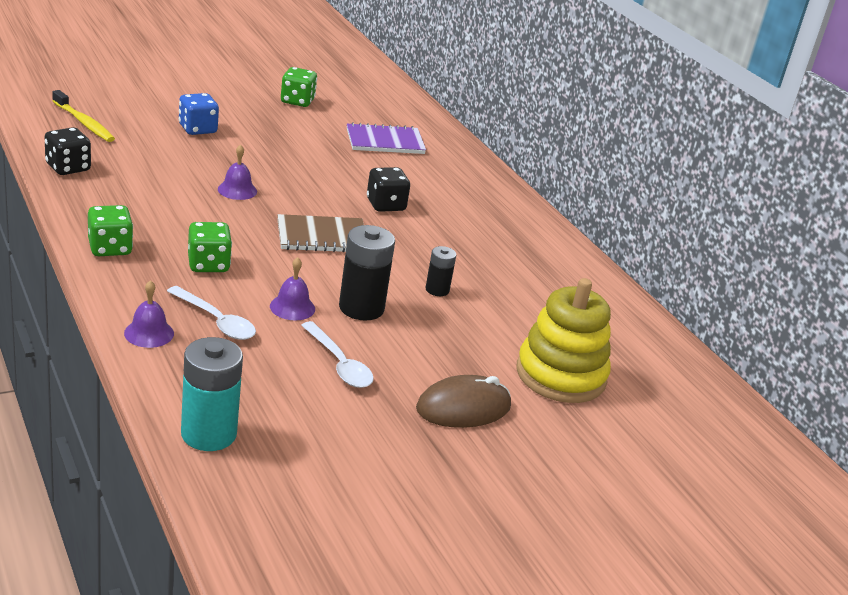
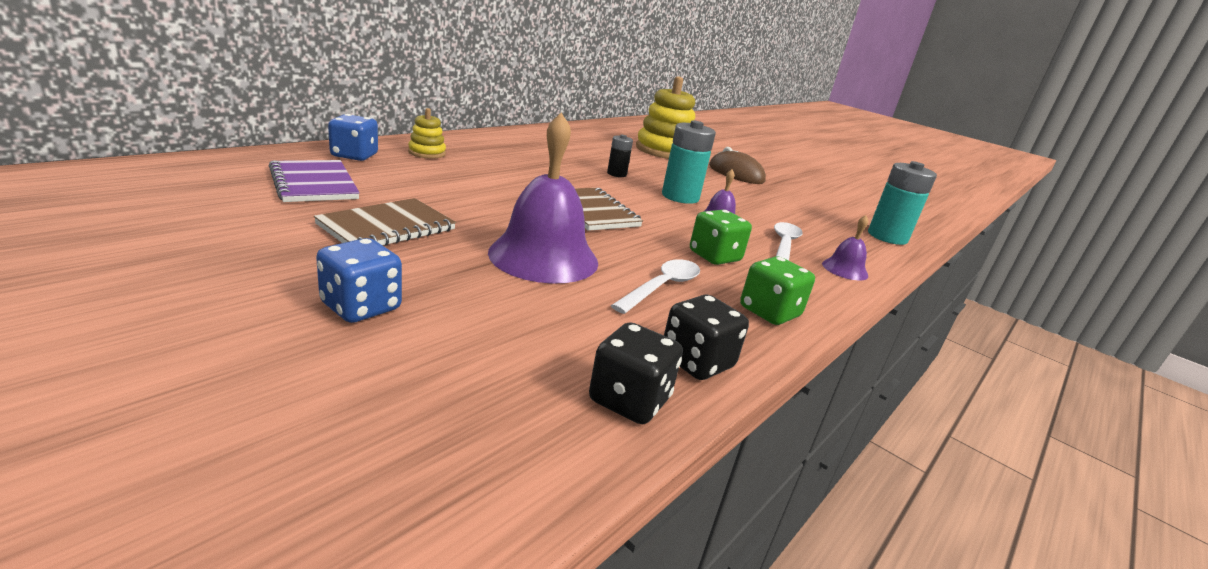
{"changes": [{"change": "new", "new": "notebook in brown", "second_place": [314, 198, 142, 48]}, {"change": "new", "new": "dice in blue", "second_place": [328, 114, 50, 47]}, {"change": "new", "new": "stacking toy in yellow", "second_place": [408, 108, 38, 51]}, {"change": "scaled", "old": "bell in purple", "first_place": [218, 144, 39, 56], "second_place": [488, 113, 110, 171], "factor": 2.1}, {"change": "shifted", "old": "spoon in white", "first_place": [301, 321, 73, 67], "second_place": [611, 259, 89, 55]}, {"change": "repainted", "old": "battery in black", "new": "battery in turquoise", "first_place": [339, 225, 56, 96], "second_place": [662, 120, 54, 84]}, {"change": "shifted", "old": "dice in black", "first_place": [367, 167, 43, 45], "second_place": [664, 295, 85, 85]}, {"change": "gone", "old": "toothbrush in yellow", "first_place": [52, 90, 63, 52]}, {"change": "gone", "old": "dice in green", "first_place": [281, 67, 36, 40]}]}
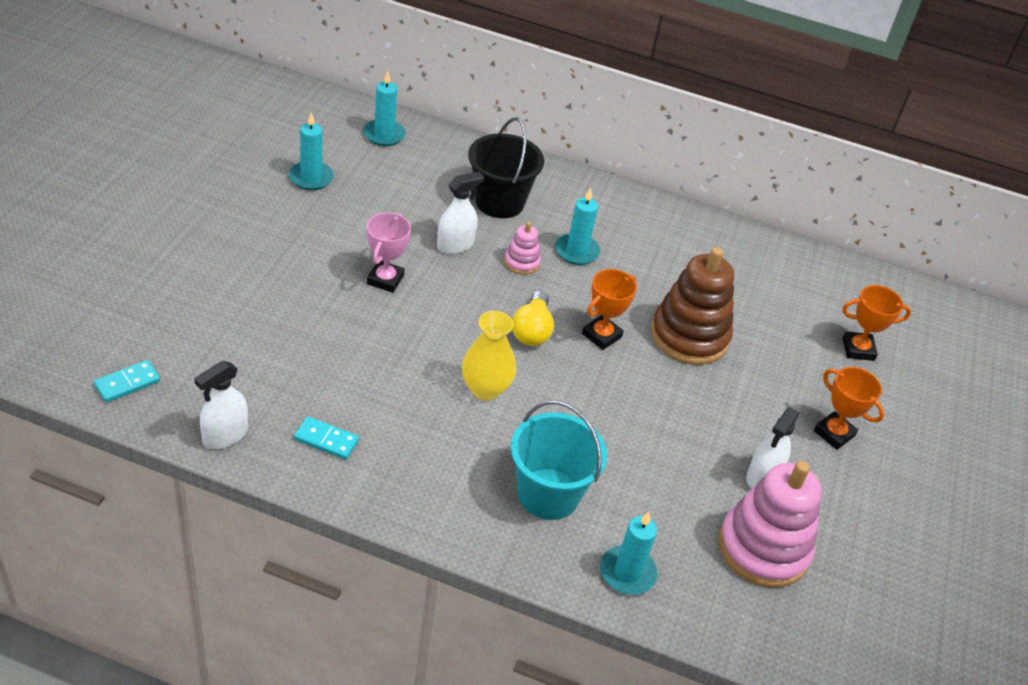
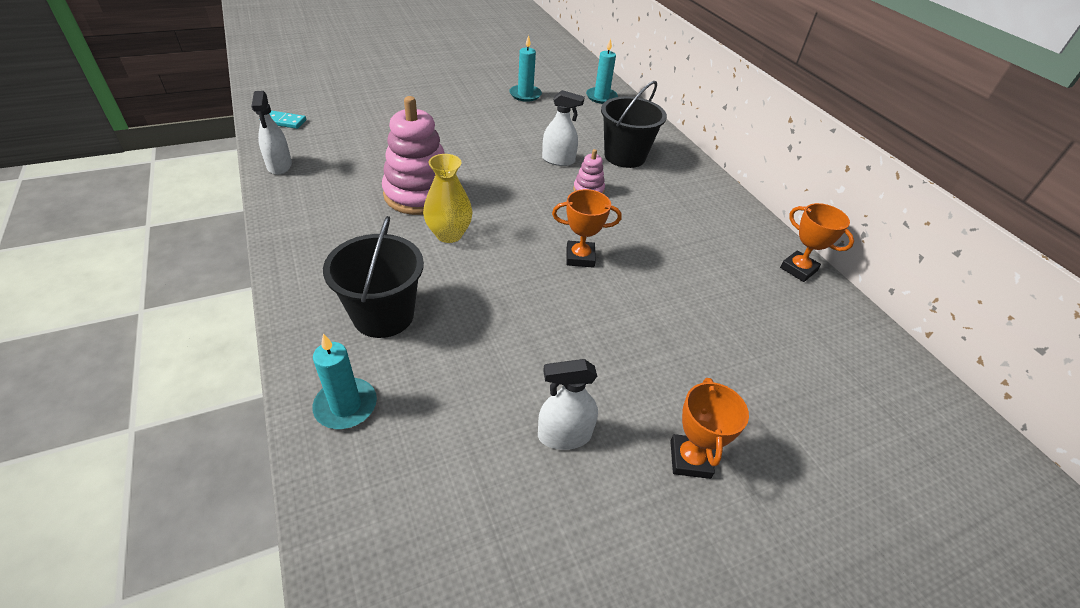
{"changes": [{"change": "rotated", "old": "spray bottle in white", "first_place": [194, 361, 54, 88], "second_place": [251, 91, 41, 84], "degrees": -105}, {"change": "repainted", "old": "bucket in turquoise", "new": "bucket in black", "first_place": [511, 400, 96, 120], "second_place": [323, 216, 101, 122]}, {"change": "shifted", "old": "stacking toy in pink", "first_place": [719, 461, 103, 127], "second_place": [382, 96, 63, 119]}, {"change": "shifted", "old": "trophy in orange", "first_place": [842, 285, 69, 76], "second_place": [780, 203, 74, 79]}, {"change": "gone", "old": "domino in turquoise", "first_place": [294, 417, 65, 43]}, {"change": "gone", "old": "trophy in pink", "first_place": [367, 212, 44, 81]}, {"change": "gone", "old": "light bulb in yellow", "first_place": [512, 291, 42, 55]}, {"change": "gone", "old": "candle in turquoise", "first_place": [555, 188, 45, 77]}, {"change": "gone", "old": "stacking toy in brown", "first_place": [651, 247, 83, 118]}]}
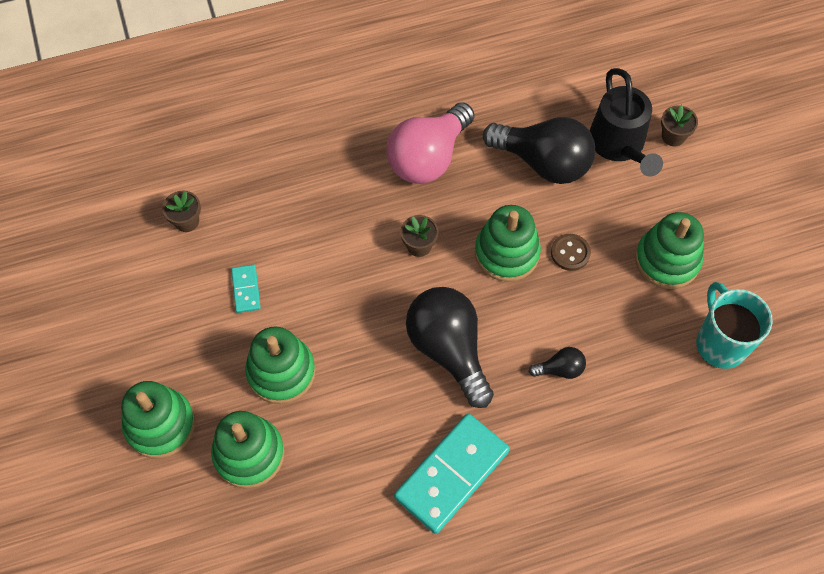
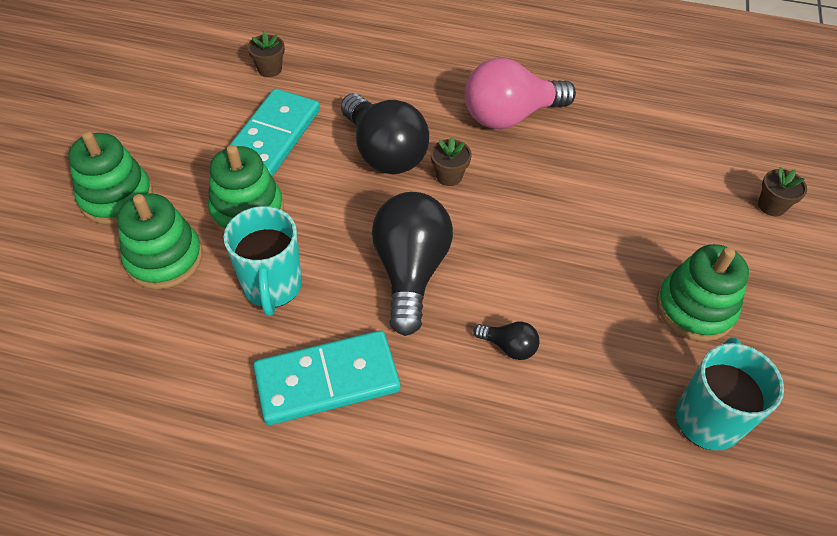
{"changes": [{"change": "new", "new": "mug in turquoise", "second_place": [224, 206, 78, 110]}, {"change": "scaled", "old": "domino in turquoise", "first_place": [231, 265, 30, 48], "second_place": [230, 89, 90, 88], "factor": 2.15}, {"change": "shifted", "old": "light bulb in black", "first_place": [483, 117, 112, 67], "second_place": [341, 93, 88, 81]}, {"change": "gone", "old": "stacking toy in green", "first_place": [475, 205, 66, 77]}, {"change": "gone", "old": "button in brown", "first_place": [551, 234, 40, 37]}, {"change": "gone", "old": "watering can in black", "first_place": [589, 68, 74, 109]}]}
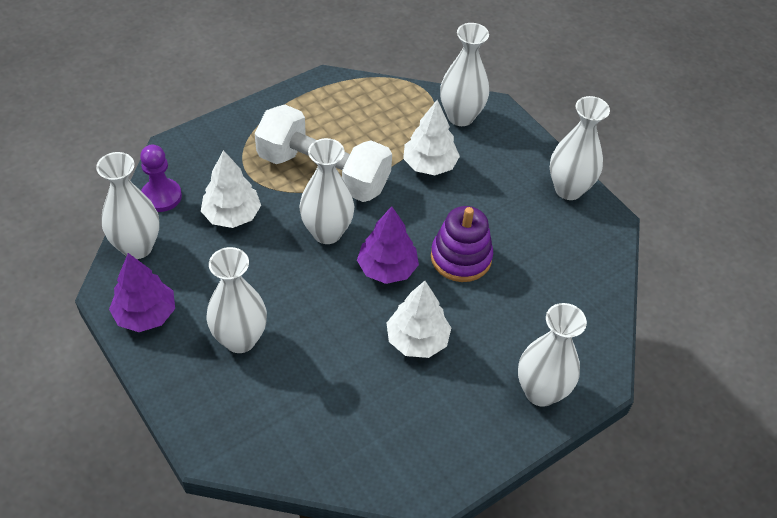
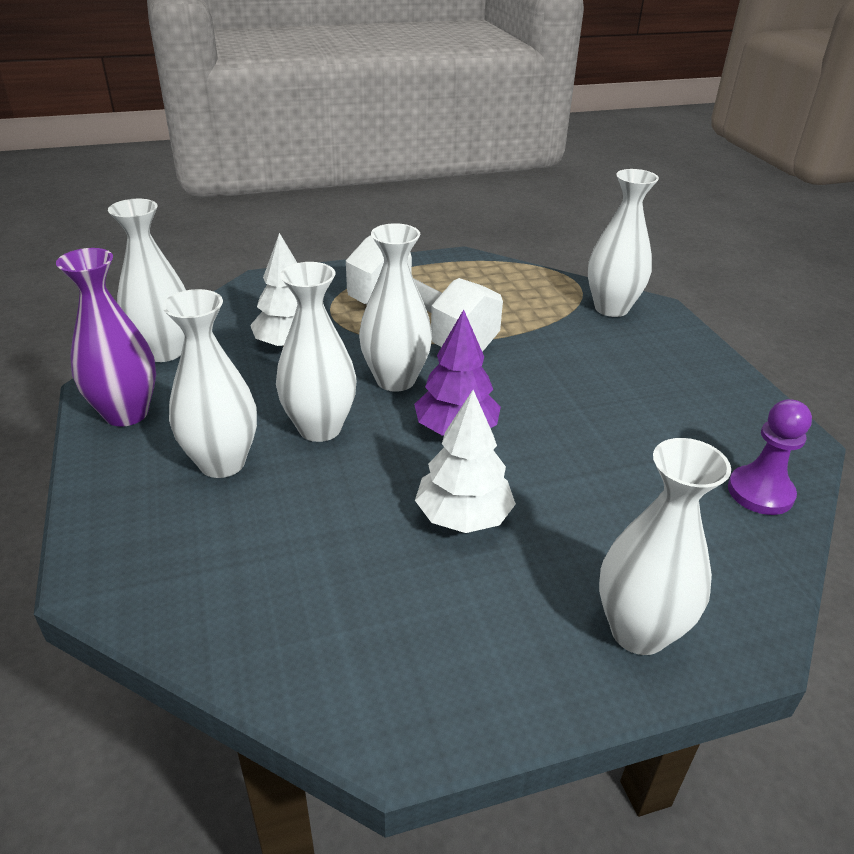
{"changes": [{"change": "swapped", "old": "tree in purple", "new": "vase in purple", "first_place": [109, 253, 66, 79], "second_place": [56, 248, 100, 179]}, {"change": "shifted", "old": "vase in white", "first_place": [550, 96, 60, 104], "second_place": [276, 262, 80, 180]}, {"change": "shifted", "old": "pawn in purple", "first_place": [140, 145, 42, 67], "second_place": [728, 399, 84, 116]}, {"change": "gone", "old": "tree in white", "first_place": [403, 100, 57, 75]}, {"change": "gone", "old": "stacking toy in purple", "first_place": [431, 206, 62, 76]}]}
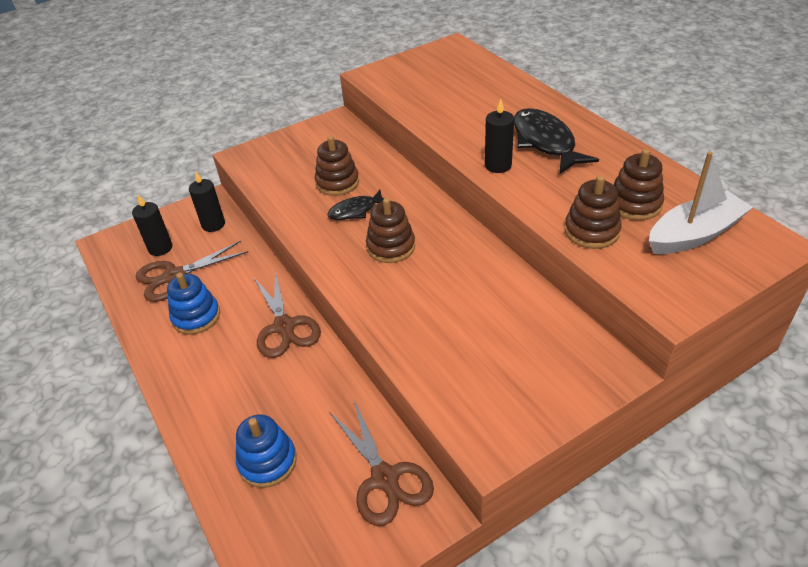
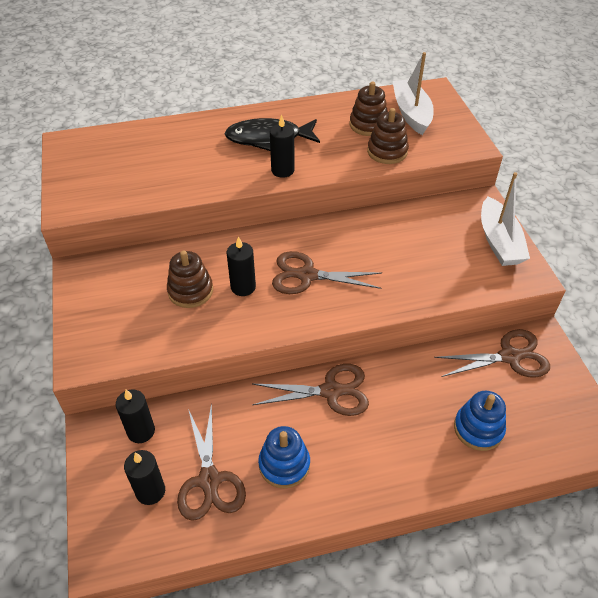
{"changes": [{"change": "swapped", "old": "fish in black", "new": "candle in black", "first_place": [327, 190, 57, 30], "second_place": [227, 236, 29, 60]}, {"change": "swapped", "old": "stacking toy in brown", "new": "scissors in brown", "first_place": [366, 198, 49, 65], "second_place": [272, 251, 110, 43]}, {"change": "new", "new": "boat in white", "second_place": [481, 172, 49, 94]}]}
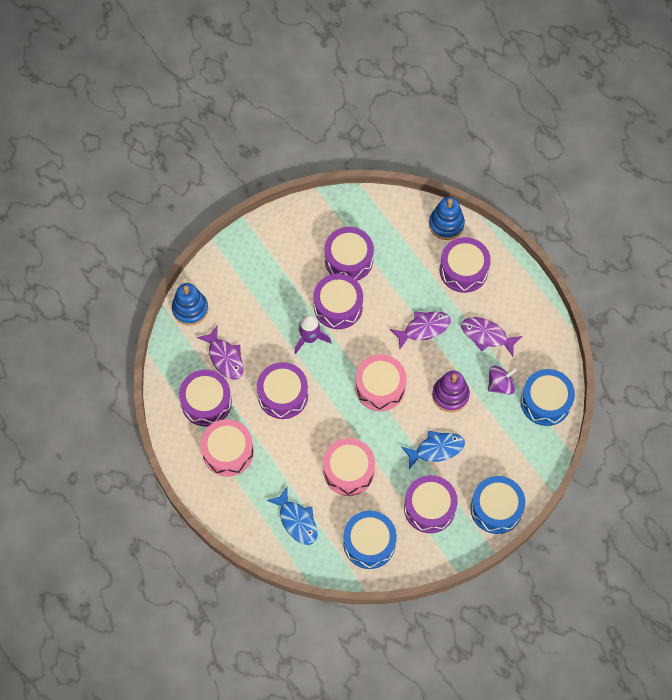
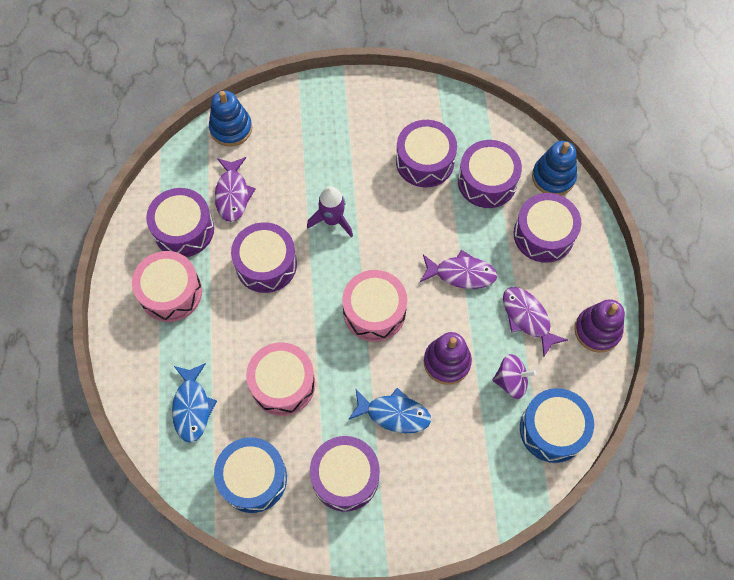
{"changes": [{"change": "shifted", "old": "drum in purple", "first_place": [313, 273, 50, 56], "second_place": [458, 140, 64, 68]}, {"change": "new", "new": "stacking toy in purple", "second_place": [574, 299, 51, 54]}, {"change": "gone", "old": "drum in blue", "first_place": [470, 476, 55, 58]}]}
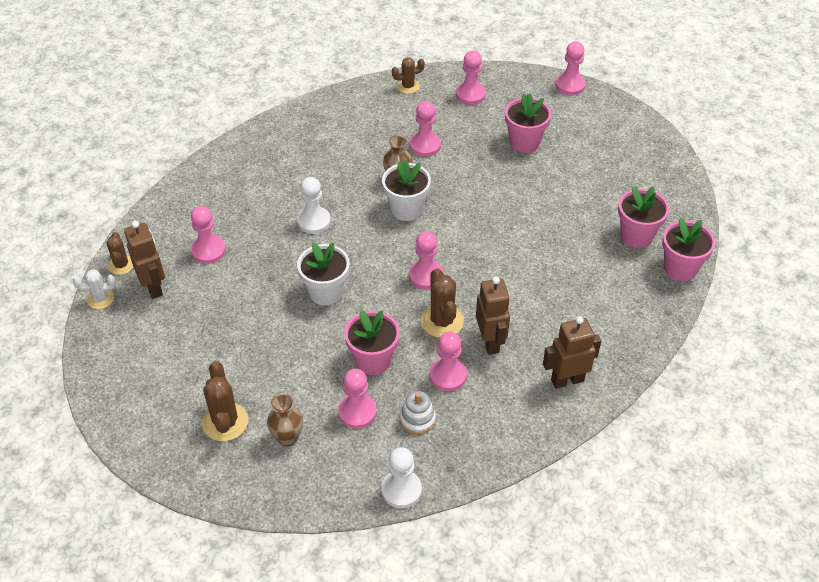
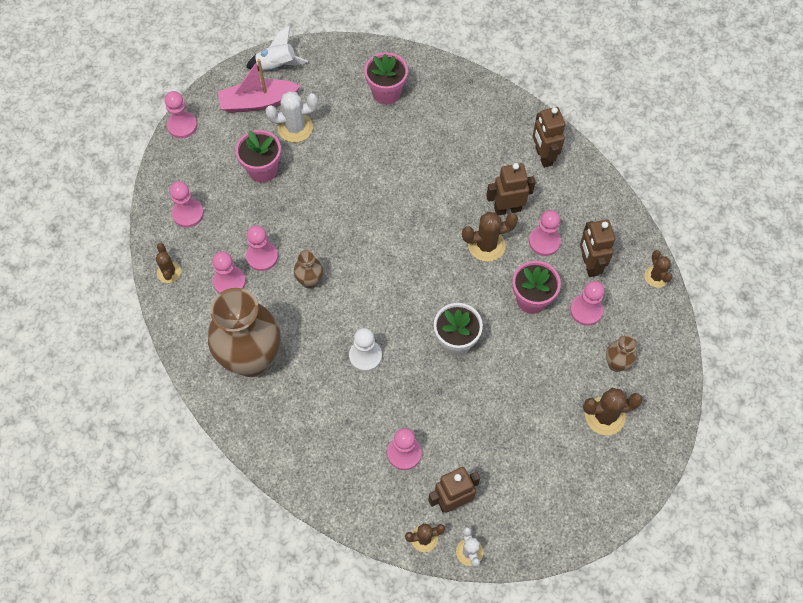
{"changes": [{"change": "new", "new": "vase in brown", "second_place": [208, 288, 73, 89]}, {"change": "shifted", "old": "pawn in pink", "first_place": [409, 231, 34, 58], "second_place": [213, 252, 33, 41]}, {"change": "new", "new": "boat in pink", "second_place": [218, 59, 82, 54]}, {"change": "new", "new": "rocket in white", "second_place": [246, 26, 62, 45]}, {"change": "new", "new": "cactus in white", "second_place": [265, 91, 53, 52]}, {"change": "swapped", "old": "stacking toy in white", "new": "robot in brown", "first_place": [400, 391, 36, 44], "second_place": [580, 220, 35, 57]}, {"change": "swapped", "old": "pawn in white", "new": "cactus in brown", "first_place": [381, 447, 41, 61], "second_place": [645, 250, 28, 38]}, {"change": "gone", "old": "flower pot in white", "first_place": [382, 160, 49, 61]}, {"change": "gone", "old": "flower pot in pink", "first_place": [662, 218, 53, 63]}]}
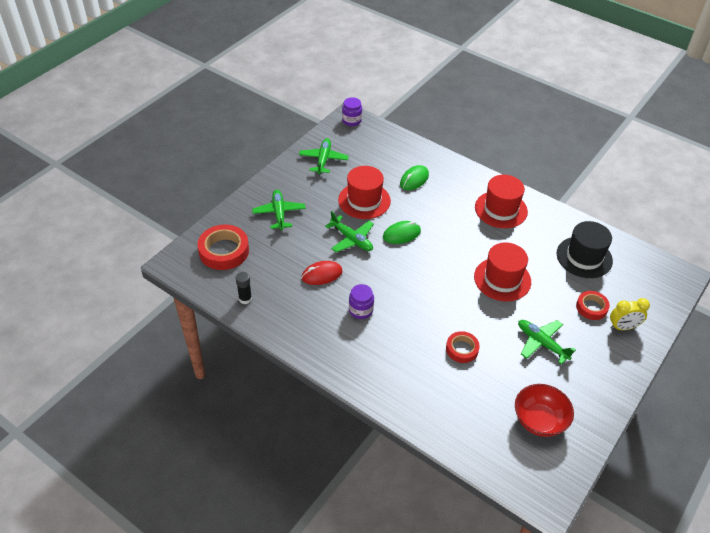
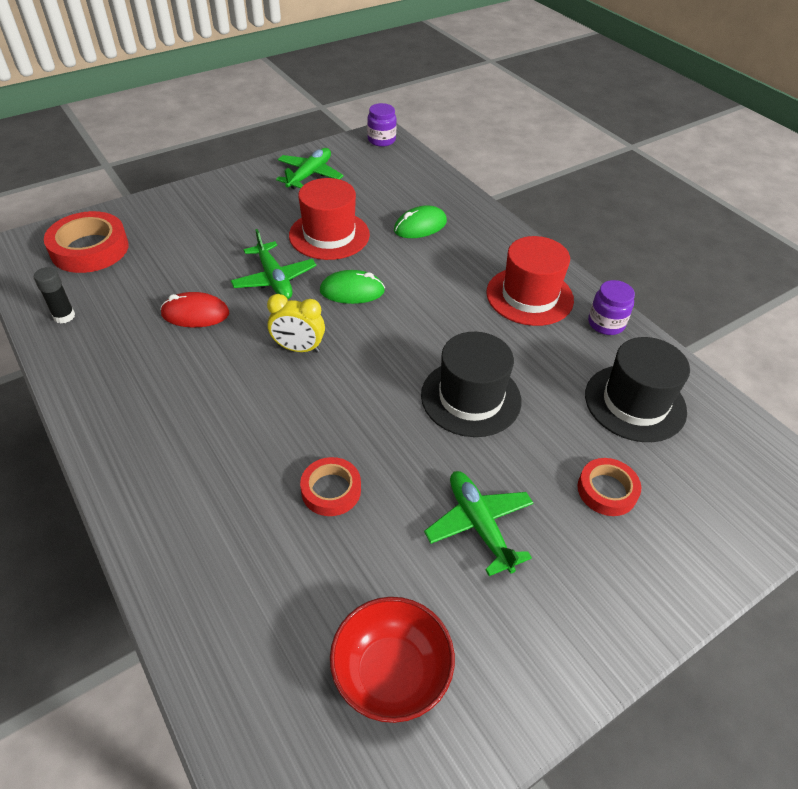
{"changes": [{"change": "shifted", "old": "clock in yellow", "first_place": [610, 298, 40, 32], "second_place": [267, 294, 58, 59]}, {"change": "repainted", "old": "hat in red", "new": "hat in black", "first_place": [474, 242, 57, 59], "second_place": [421, 332, 101, 105]}, {"change": "shifted", "old": "jar in purple", "first_place": [349, 284, 25, 35], "second_place": [588, 280, 47, 55]}, {"change": "gone", "old": "plane in green", "first_place": [252, 190, 54, 40]}]}
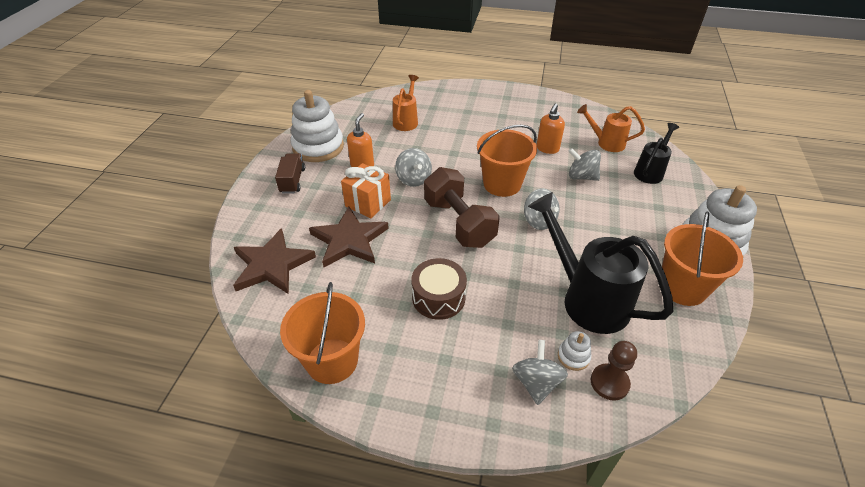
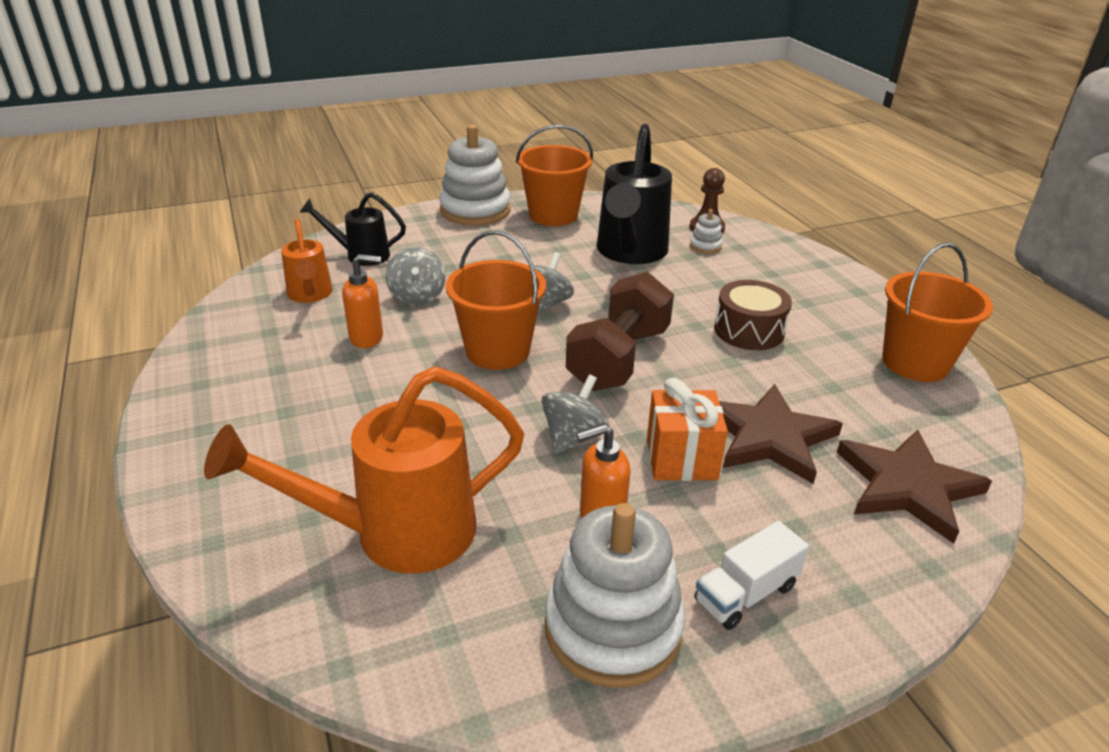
{"changes": [{"change": "scaled", "old": "watering can in orange", "first_place": [393, 75, 26, 56], "second_place": [204, 366, 320, 207], "factor": 1.8}, {"change": "repainted", "old": "truck in brown", "new": "truck in white", "first_place": [275, 153, 30, 41], "second_place": [694, 521, 115, 109]}, {"change": "gone", "old": "spinning top in grey", "first_place": [512, 340, 56, 65]}]}
